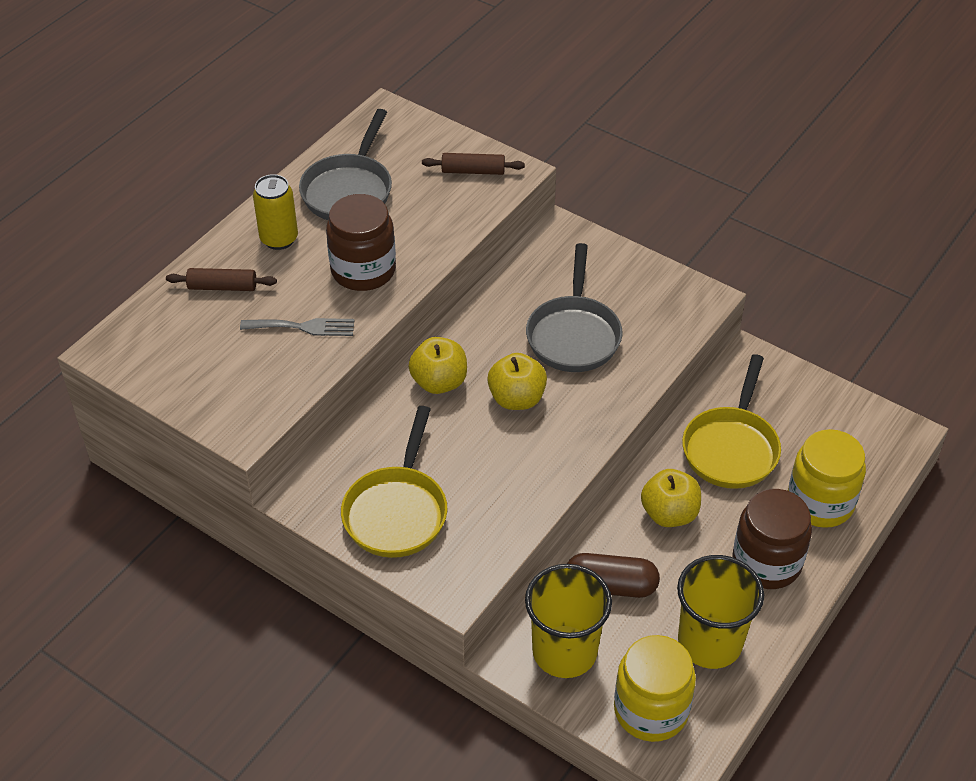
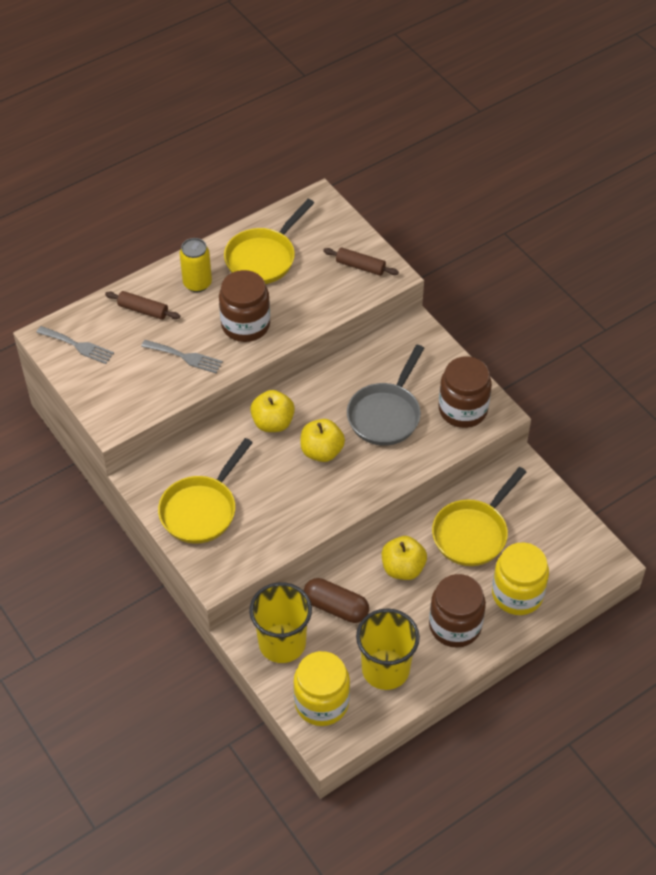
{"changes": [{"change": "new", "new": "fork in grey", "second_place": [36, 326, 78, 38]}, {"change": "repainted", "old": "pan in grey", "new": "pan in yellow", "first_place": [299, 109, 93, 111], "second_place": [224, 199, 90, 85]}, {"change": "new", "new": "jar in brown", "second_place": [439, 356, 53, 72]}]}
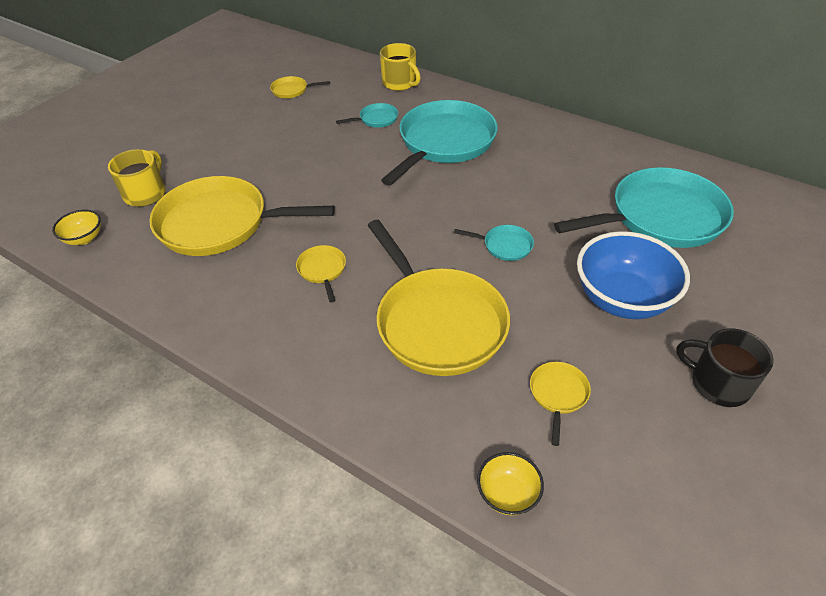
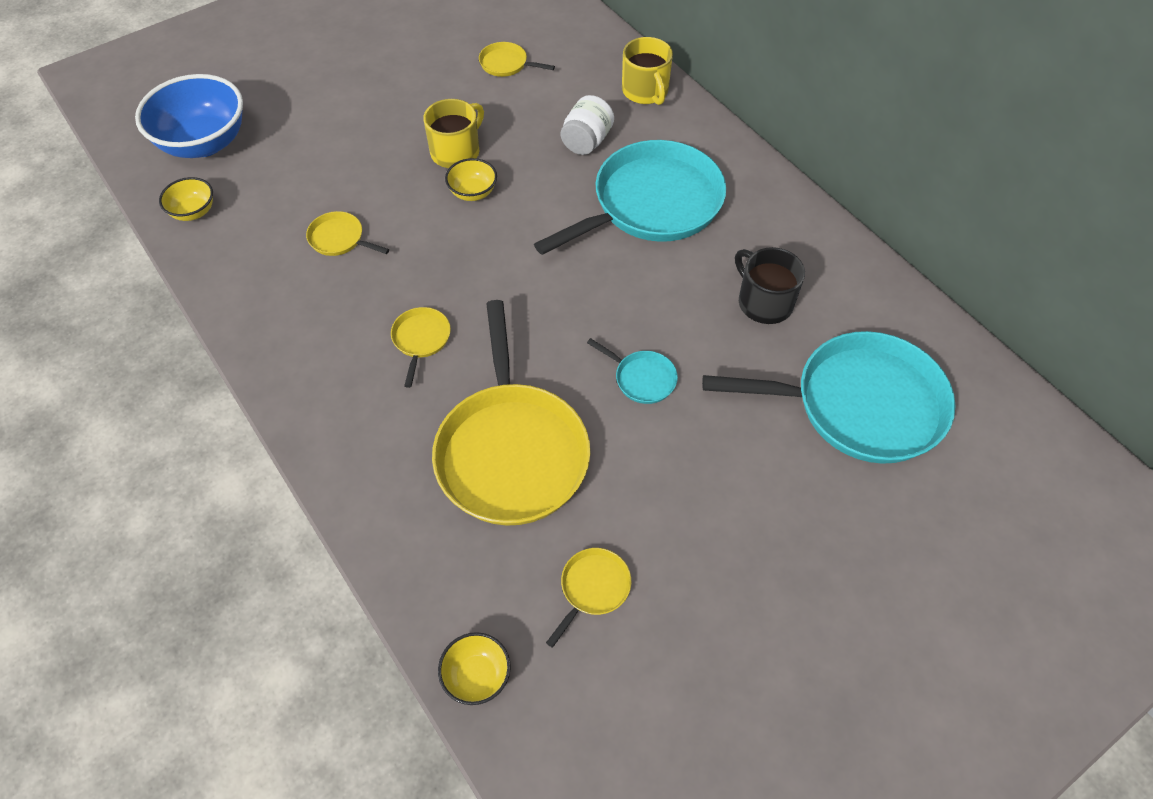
{"changes": [{"change": "shifted", "old": "bowl in blue", "first_place": [577, 231, 113, 88], "second_place": [135, 74, 108, 84]}, {"change": "scaled", "old": "pan in yellow", "first_place": [149, 176, 186, 80], "second_place": [306, 211, 83, 45], "factor": 0.42}, {"change": "shifted", "old": "mug in yellow", "first_place": [108, 149, 57, 58], "second_place": [423, 99, 61, 69]}, {"change": "new", "new": "bowl in yellow", "second_place": [445, 158, 52, 43]}, {"change": "swapped", "old": "pan in turquoise", "new": "jar in white", "first_place": [336, 103, 62, 25], "second_place": [561, 95, 53, 60]}, {"change": "shifted", "old": "mug in black", "first_place": [676, 329, 98, 78], "second_place": [735, 247, 70, 77]}]}
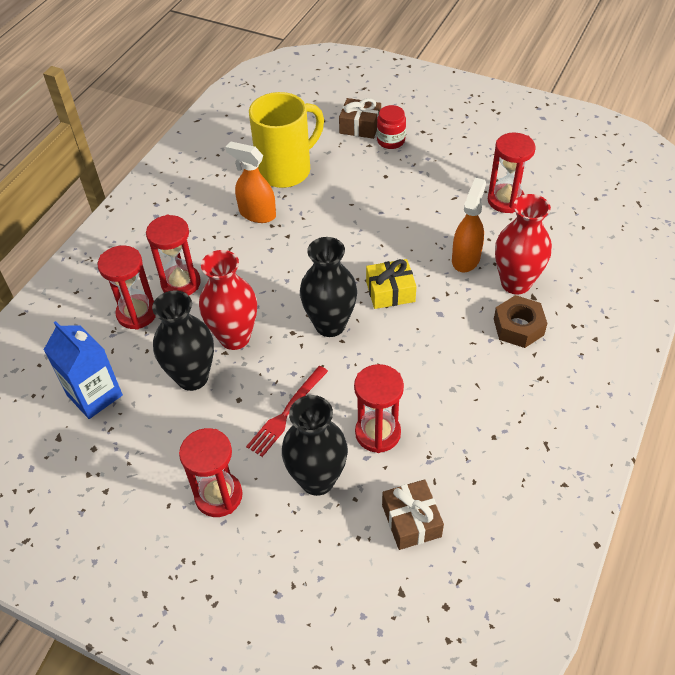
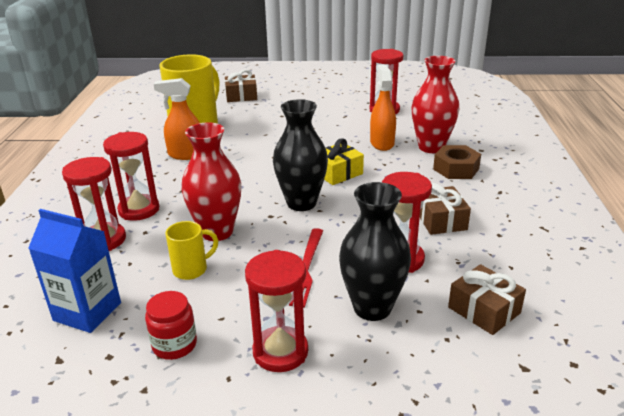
{"changes": [{"change": "shifted", "old": "jar in red", "first_place": [377, 105, 29, 44], "second_place": [145, 291, 52, 69]}, {"change": "swapped", "old": "vase in black", "new": "mug in yellow", "first_place": [152, 290, 62, 101], "second_place": [166, 221, 52, 59]}, {"change": "new", "new": "gift in brown", "second_place": [420, 183, 51, 52]}]}
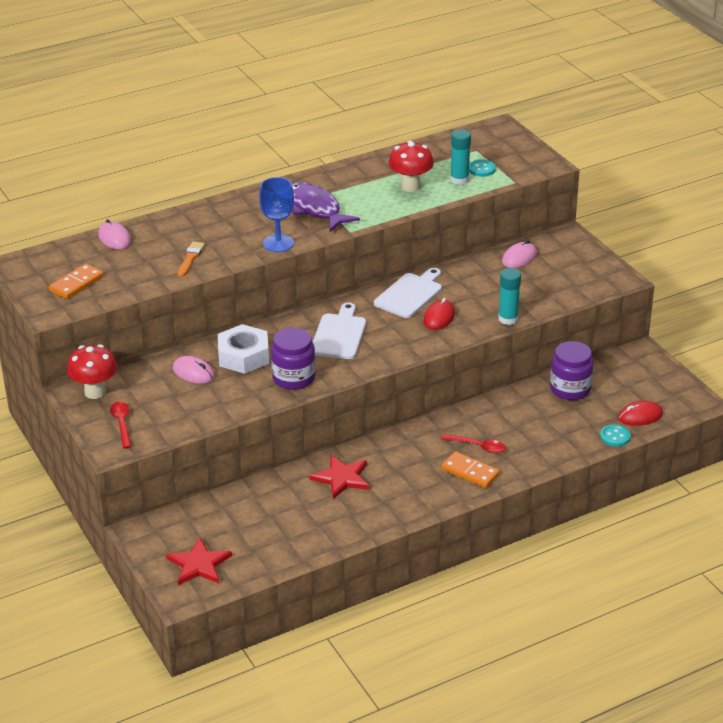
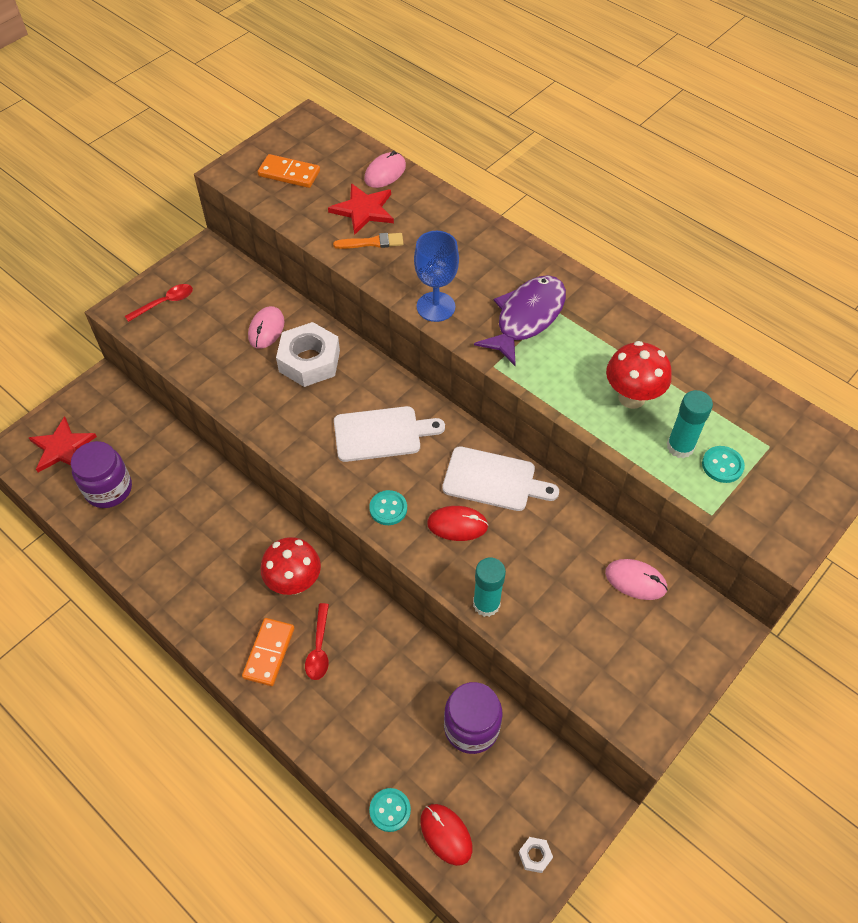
{"changes": [{"change": "shifted", "old": "jar in purple", "first_place": [271, 327, 45, 63], "second_place": [71, 441, 61, 67]}, {"change": "shifted", "old": "mushroom in red", "first_place": [67, 344, 51, 55], "second_place": [261, 537, 60, 58]}, {"change": "shifted", "old": "star in red", "first_place": [309, 455, 60, 44], "second_place": [328, 183, 66, 52]}, {"change": "new", "new": "button in turquoise", "second_place": [369, 490, 38, 35]}, {"change": "new", "new": "nut in white", "second_place": [518, 837, 35, 36]}]}
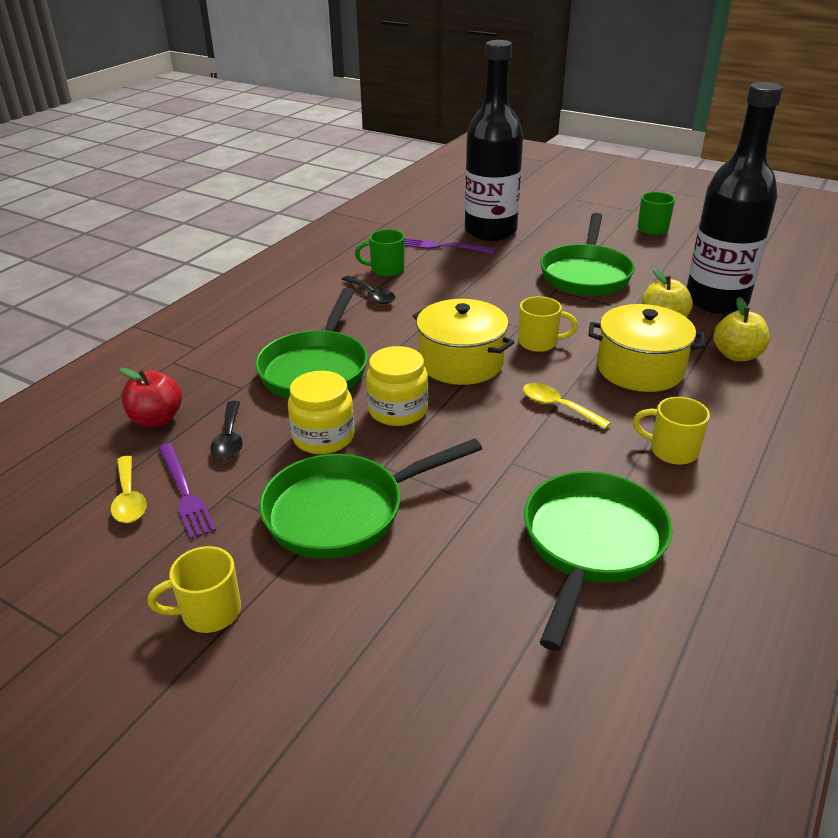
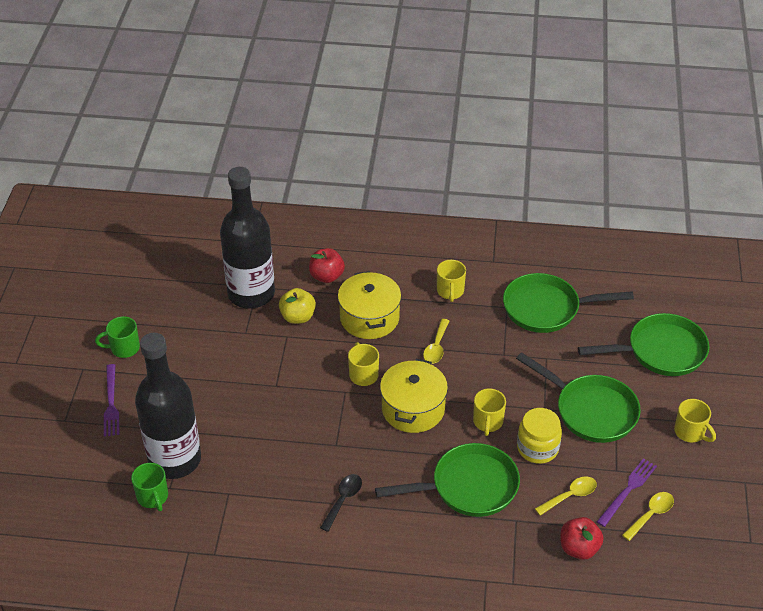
{"changes": [{"change": "shifted", "old": "fork in purple", "first_place": [405, 238, 91, 16], "second_place": [104, 364, 15, 72]}, {"change": "shifted", "old": "mug in green", "first_place": [355, 229, 50, 47], "second_place": [131, 463, 37, 48]}, {"change": "repainted", "old": "apple in yellow", "new": "apple in red", "first_place": [713, 297, 57, 64], "second_place": [309, 248, 36, 35]}, {"change": "swapped", "old": "jar in yellow", "new": "mug in yellow", "first_place": [366, 346, 62, 80], "second_place": [473, 389, 33, 47]}, {"change": "repainted", "old": "spoon in black", "new": "spoon in yellow", "first_place": [210, 401, 33, 59], "second_place": [535, 476, 62, 40]}, {"change": "shifted", "old": "pan in green", "first_place": [540, 213, 95, 83], "second_place": [578, 313, 131, 63]}]}
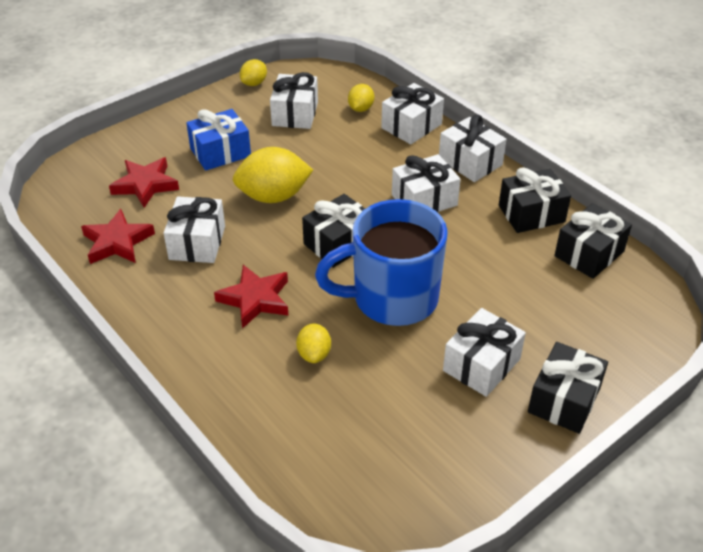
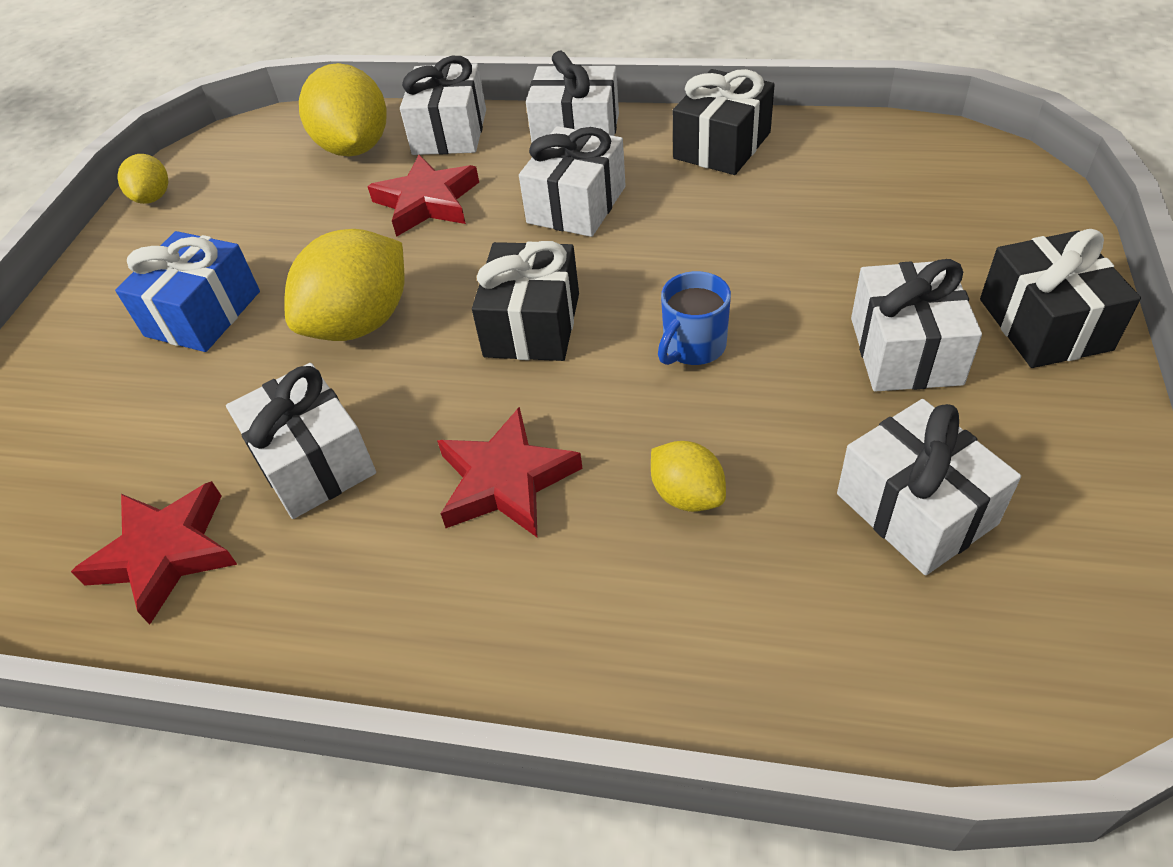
{"changes": [{"change": "scaled", "old": "lemon in yellow", "first_place": [348, 84, 26, 28], "second_place": [299, 63, 88, 94], "factor": 1.88}, {"change": "shifted", "old": "star in red", "first_place": [109, 157, 70, 51], "second_place": [367, 155, 112, 82]}, {"change": "scaled", "old": "mug in blue", "first_place": [315, 199, 133, 127], "second_place": [658, 271, 73, 94], "factor": 0.43}, {"change": "shifted", "old": "gift in white", "first_place": [270, 72, 48, 57], "second_place": [837, 399, 184, 176]}, {"change": "gone", "old": "gift in black", "first_place": [554, 203, 78, 76]}]}
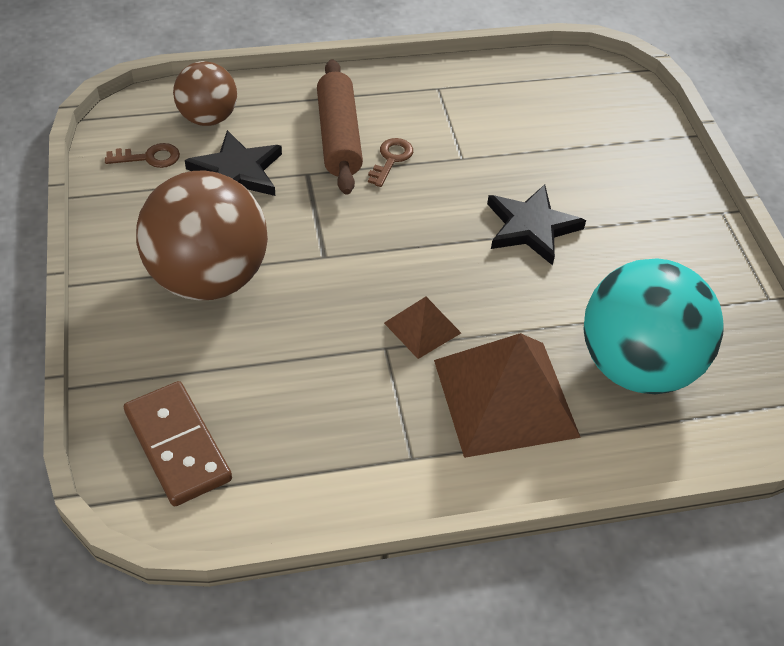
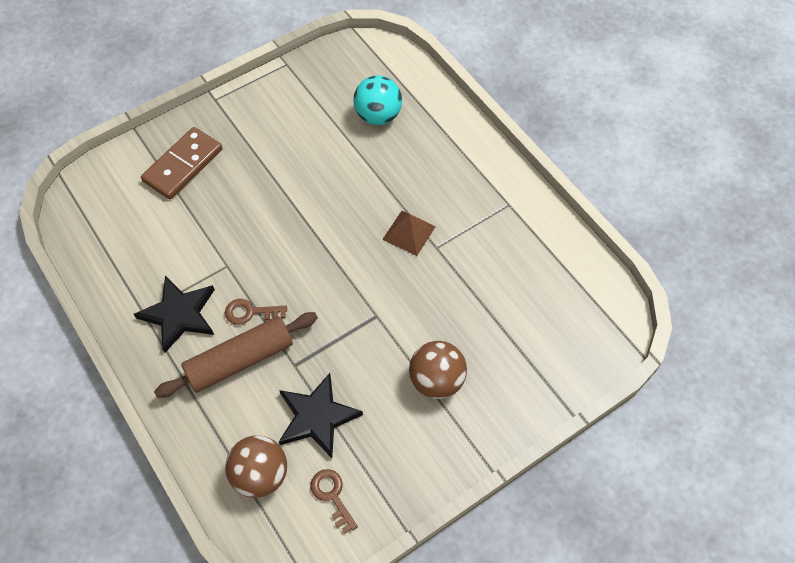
{"changes": [{"change": "shifted", "old": "star in black", "first_place": [487, 185, 99, 80], "second_place": [134, 276, 81, 77]}, {"change": "shifted", "old": "domino in brown", "first_place": [124, 381, 108, 125], "second_place": [141, 127, 82, 72]}, {"change": "scaled", "old": "ball in turquoise", "first_place": [583, 258, 140, 136], "second_place": [353, 75, 49, 50], "factor": 0.57}, {"change": "scaled", "old": "ball in brown", "first_place": [136, 171, 132, 130], "second_place": [409, 341, 58, 58], "factor": 0.57}, {"change": "gone", "old": "pyramid in brown", "first_place": [434, 333, 147, 125]}]}
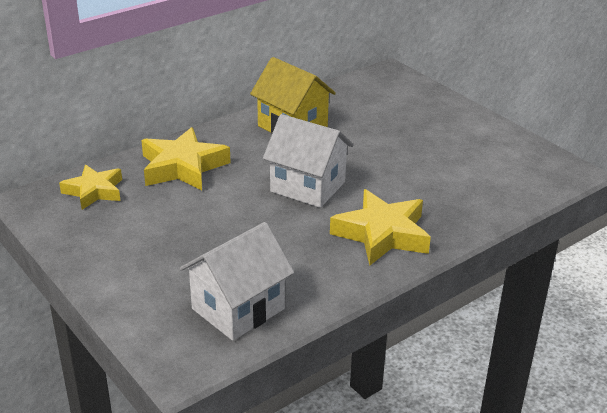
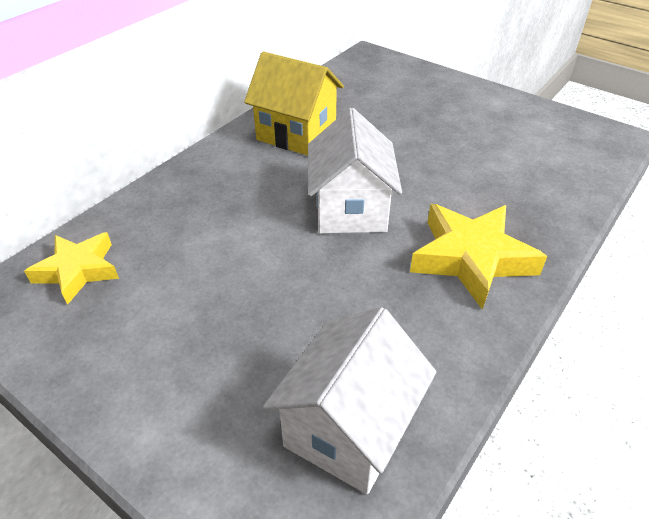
{"changes": [{"change": "rotated", "old": "house in white", "first_place": [263, 114, 91, 94], "second_place": [308, 108, 94, 125], "degrees": 75}, {"change": "gone", "old": "star in yellow", "first_place": [141, 127, 90, 64]}]}
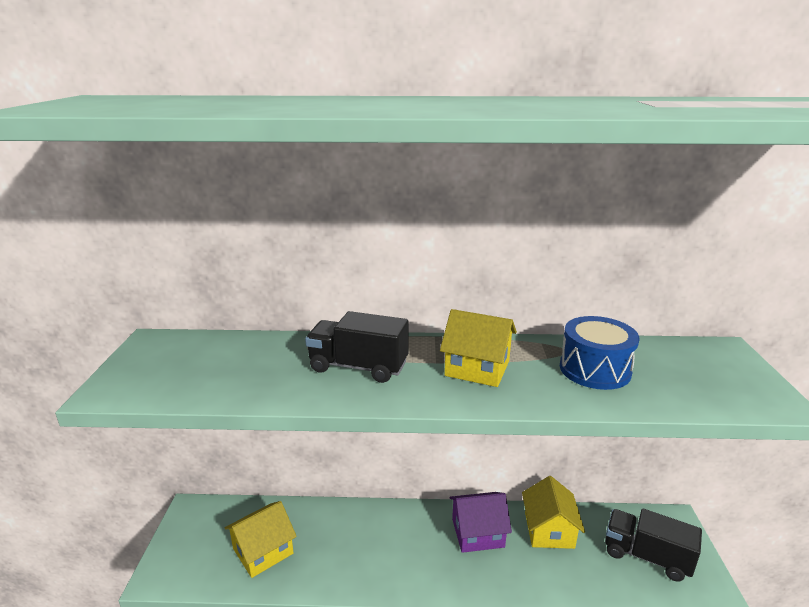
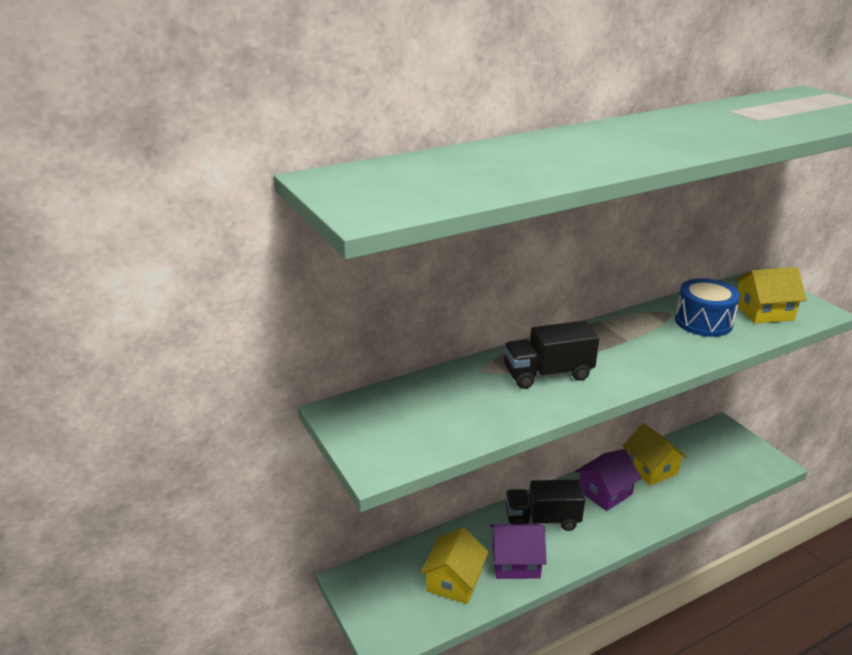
{"changes": [{"change": "new", "new": "house in purple", "second_place": [490, 524, 57, 55]}, {"change": "shifted", "old": "truck in black", "first_place": [605, 509, 97, 73], "second_place": [506, 480, 79, 51]}, {"change": "shifted", "old": "house in yellow", "first_place": [440, 309, 77, 78], "second_place": [734, 267, 73, 57]}]}
